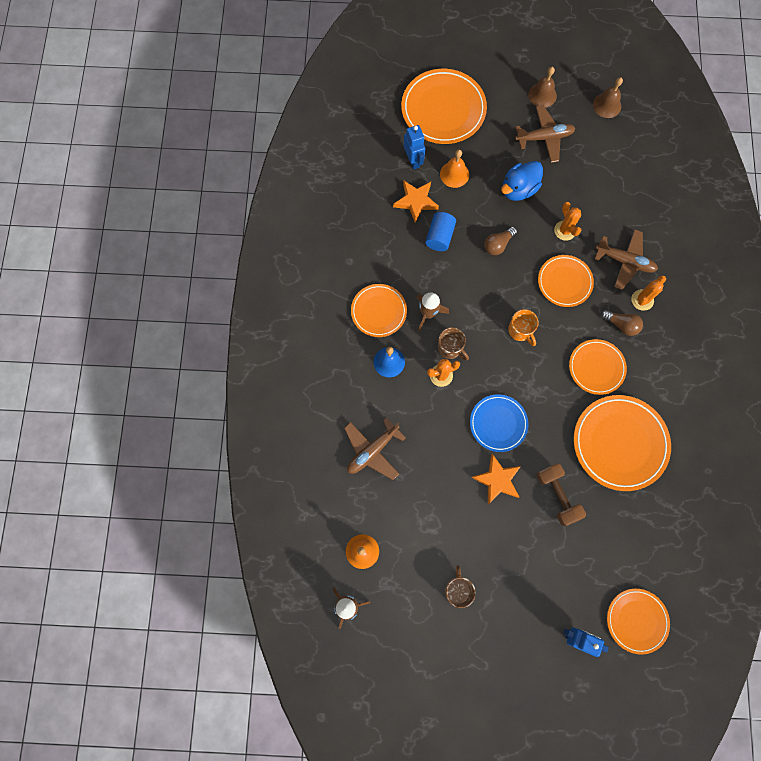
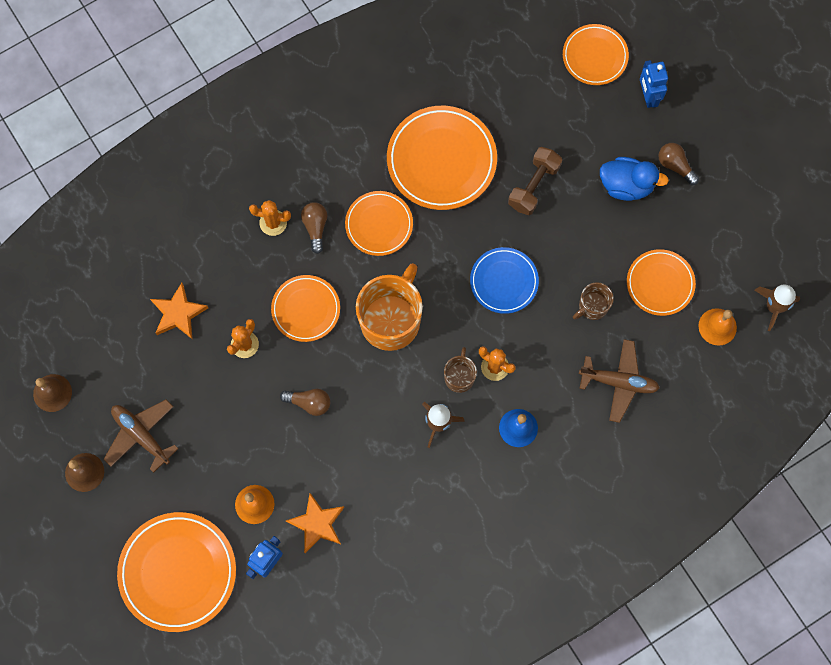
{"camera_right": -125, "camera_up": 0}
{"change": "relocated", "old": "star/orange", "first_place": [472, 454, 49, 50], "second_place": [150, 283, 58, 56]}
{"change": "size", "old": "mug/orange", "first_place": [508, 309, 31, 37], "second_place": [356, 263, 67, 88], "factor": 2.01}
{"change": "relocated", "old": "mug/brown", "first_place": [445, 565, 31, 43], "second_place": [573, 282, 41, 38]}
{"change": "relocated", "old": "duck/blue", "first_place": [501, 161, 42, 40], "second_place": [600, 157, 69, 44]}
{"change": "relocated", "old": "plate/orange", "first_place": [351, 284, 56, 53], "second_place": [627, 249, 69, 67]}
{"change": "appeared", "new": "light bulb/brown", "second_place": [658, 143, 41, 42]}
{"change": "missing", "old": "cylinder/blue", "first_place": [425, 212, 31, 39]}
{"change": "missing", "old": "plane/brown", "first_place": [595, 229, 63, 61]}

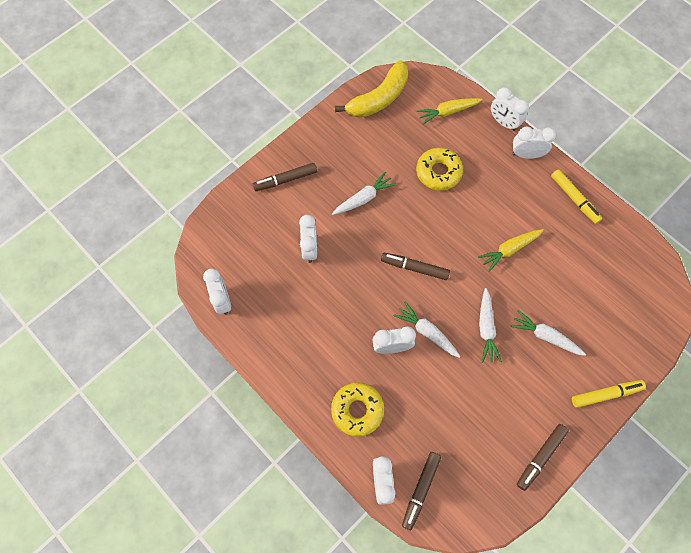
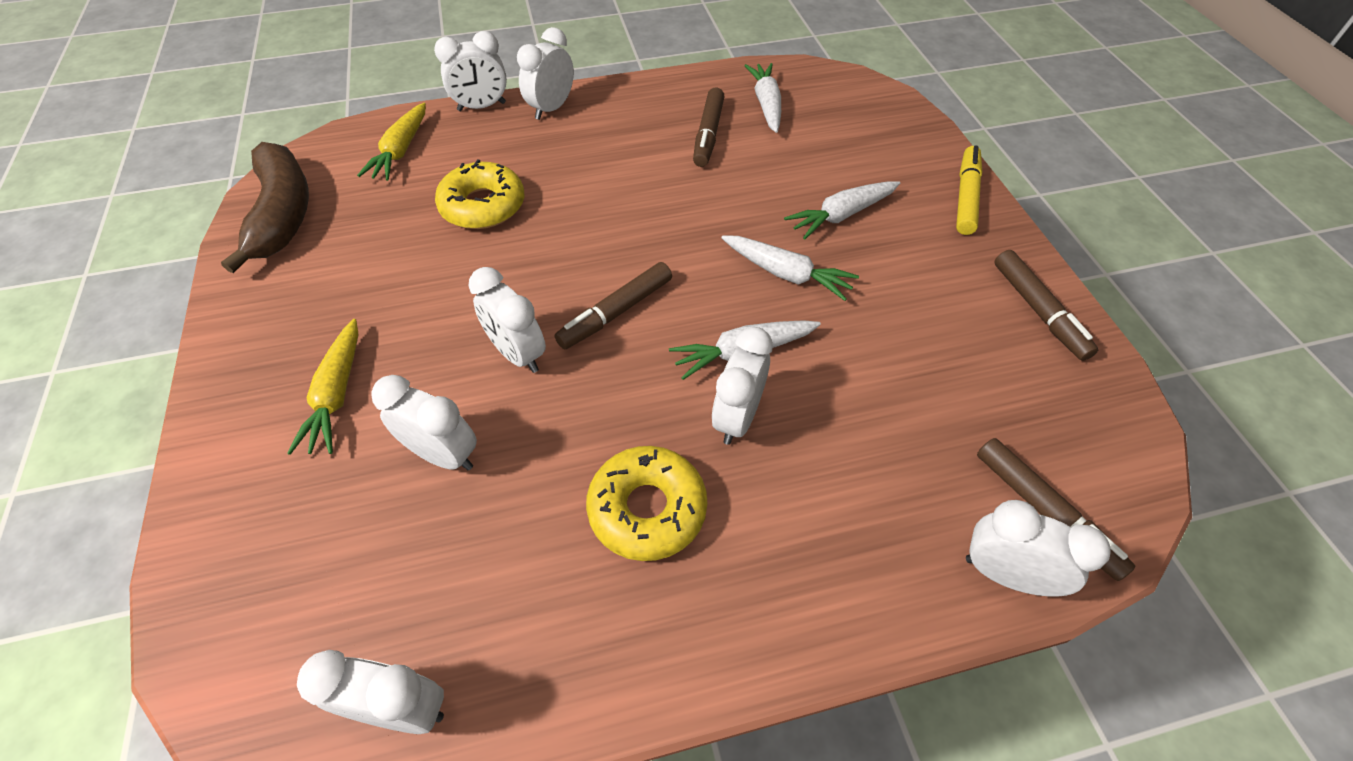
{"camera_right": -60, "camera_up": -15}
{"change": "colour", "old": "banana/yellow", "new": "banana/brown", "first_place": [335, 60, 73, 58], "second_place": [221, 142, 88, 131]}
{"change": "relocated", "old": "carrot/yellow", "first_place": [478, 229, 66, 43], "second_place": [287, 319, 71, 136]}
{"change": "appeared", "new": "clock/white", "second_place": [469, 267, 77, 106]}
{"change": "relocated", "old": "donut/yellow", "first_place": [331, 382, 53, 55], "second_place": [586, 446, 121, 115]}
{"change": "relocated", "old": "marker/brown", "first_place": [253, 163, 64, 28], "second_place": [693, 87, 32, 80]}
{"change": "relocated", "old": "carrot/white", "first_place": [332, 171, 64, 44], "second_place": [744, 63, 37, 70]}
{"change": "missing", "old": "marker/yellow", "first_place": [551, 169, 51, 55]}

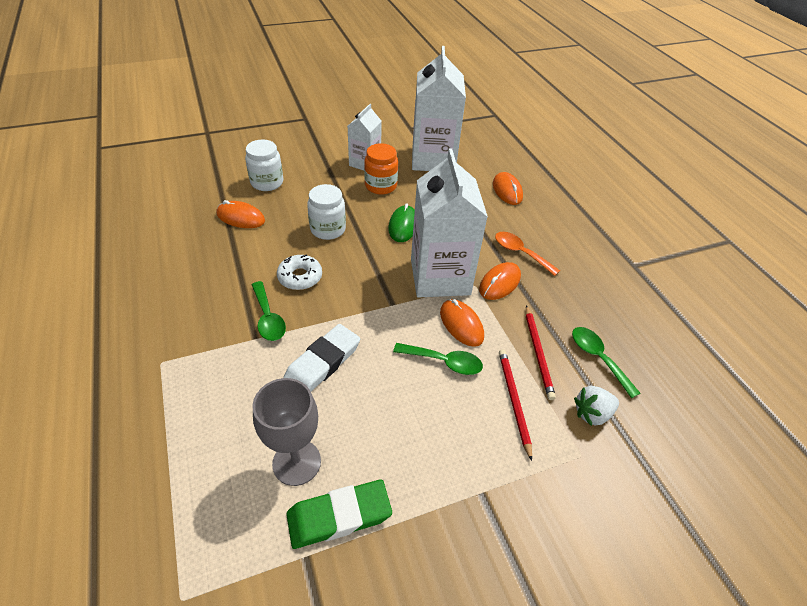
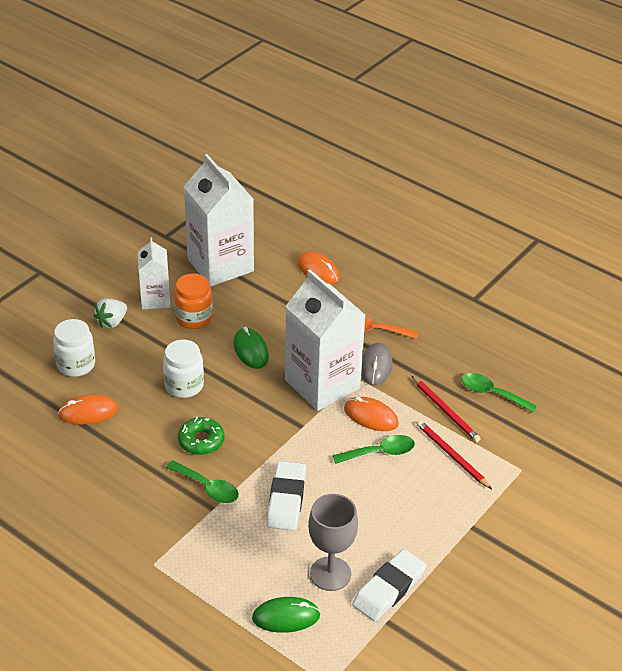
{"camera_right": -30, "camera_up": -5}
{"change": "relocated", "old": "strawberry/white", "first_place": [574, 386, 45, 40], "second_place": [94, 298, 33, 30]}
{"change": "colour", "old": "donut/white", "new": "donut/green", "first_place": [277, 254, 45, 36], "second_place": [178, 417, 46, 38]}
{"change": "appeared", "new": "mouse/green", "second_place": [252, 597, 68, 36]}
{"change": "colour", "old": "eraser/green", "new": "eraser/white", "first_place": [286, 479, 106, 70], "second_place": [352, 549, 74, 72]}
{"change": "colour", "old": "mouse/orange", "new": "mouse/grey", "first_place": [479, 262, 42, 38], "second_place": [361, 343, 31, 43]}

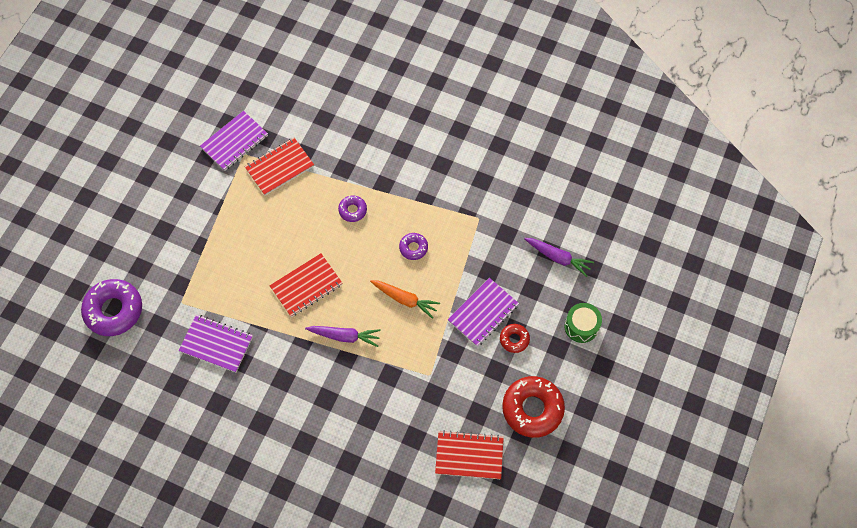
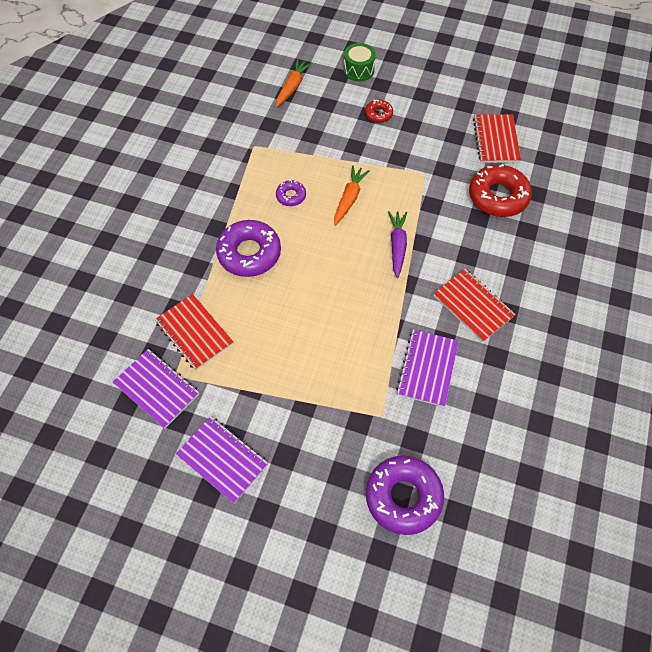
{"camera_right": -95, "camera_up": -5}
{"change": "relocated", "old": "notebook/purple", "first_place": [448, 278, 71, 69], "second_place": [176, 416, 92, 88]}
{"change": "size", "old": "donut/purple", "first_place": [338, 195, 29, 27], "second_place": [216, 220, 65, 57], "factor": 2.0}
{"change": "colour", "old": "carrot/purple", "new": "carrot/orange", "first_place": [524, 238, 70, 39], "second_place": [276, 59, 37, 48]}
{"change": "relocated", "old": "notebook/red", "first_place": [269, 253, 73, 64], "second_place": [433, 269, 83, 73]}
{"change": "relocated", "old": "donut/red", "first_place": [502, 376, 63, 62], "second_place": [469, 164, 63, 53]}

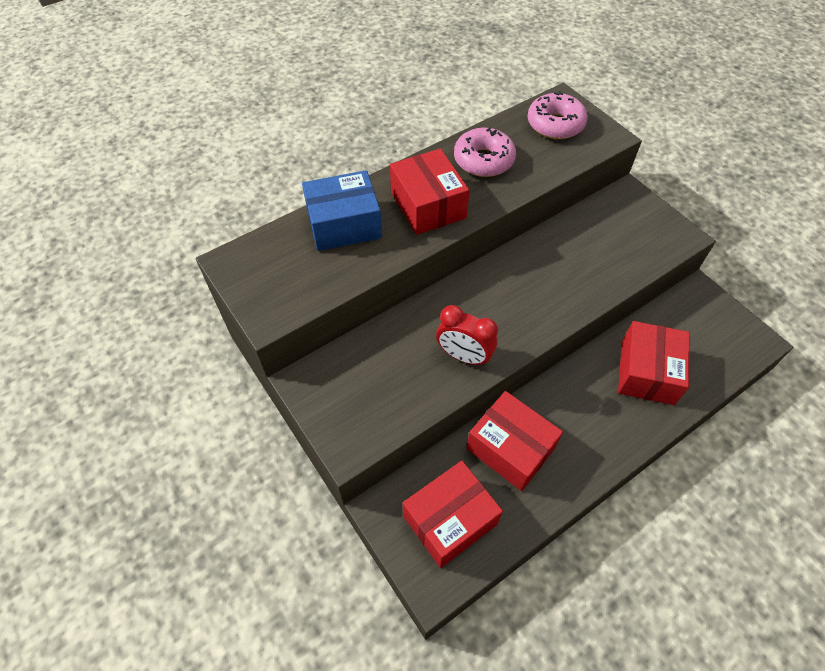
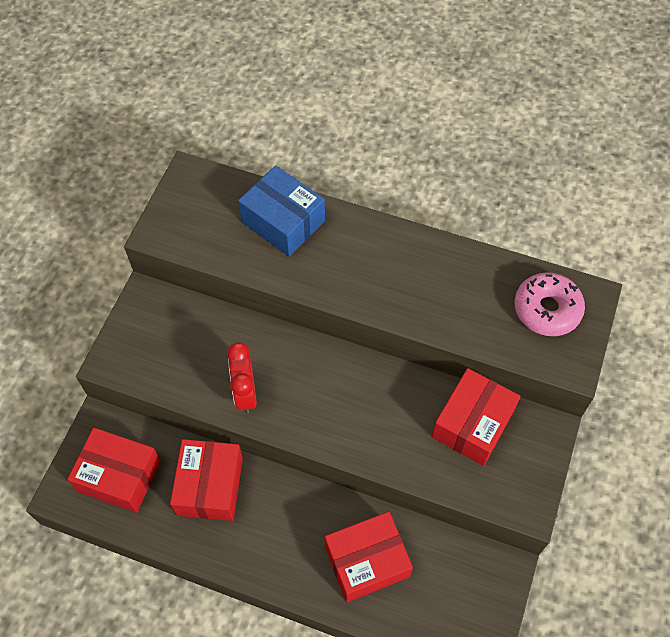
{"camera_right": 55, "camera_up": 5}
{"change": "relocated", "old": "box/red", "first_place": [390, 149, 80, 86], "second_place": [432, 368, 89, 98]}
{"change": "missing", "old": "donut/pink", "first_place": [454, 127, 62, 50]}

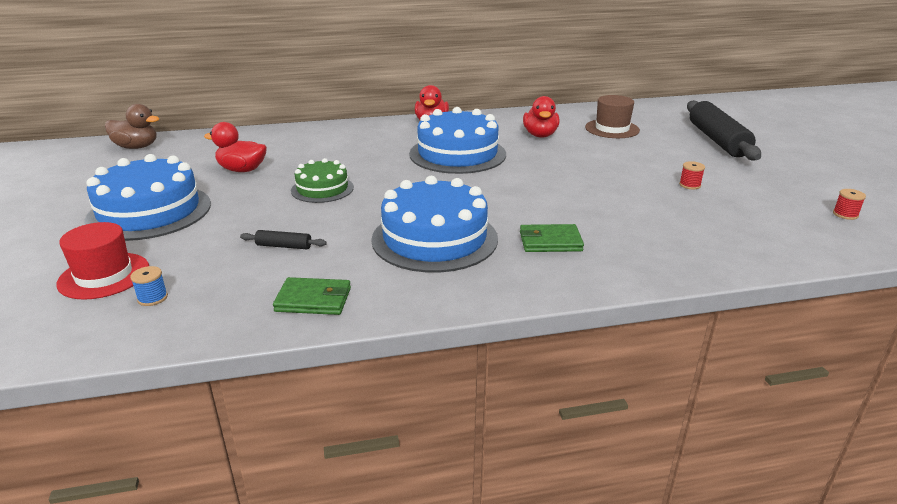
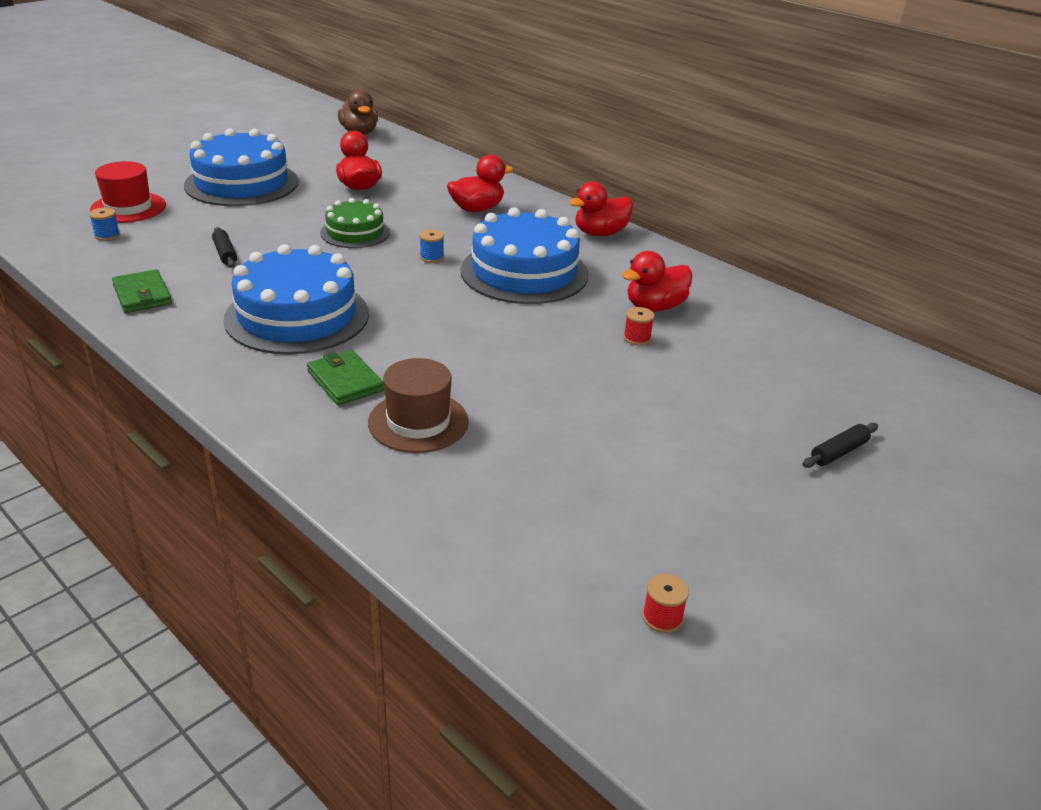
{"camera_right": 55, "camera_up": 5}
{"change": "relocated", "old": "hat/brown", "first_place": [585, 95, 55, 43], "second_place": [368, 358, 101, 95]}
{"change": "appeared", "new": "spool/blue", "second_place": [419, 229, 25, 34]}
{"change": "appeared", "new": "duck/red", "second_place": [447, 155, 67, 57]}
{"change": "relocated", "old": "spool/red", "first_place": [679, 161, 26, 28], "second_place": [623, 307, 31, 38]}
{"change": "size", "old": "rolling pin/black", "first_place": [687, 100, 74, 61], "second_place": [802, 423, 76, 45], "factor": 0.42}

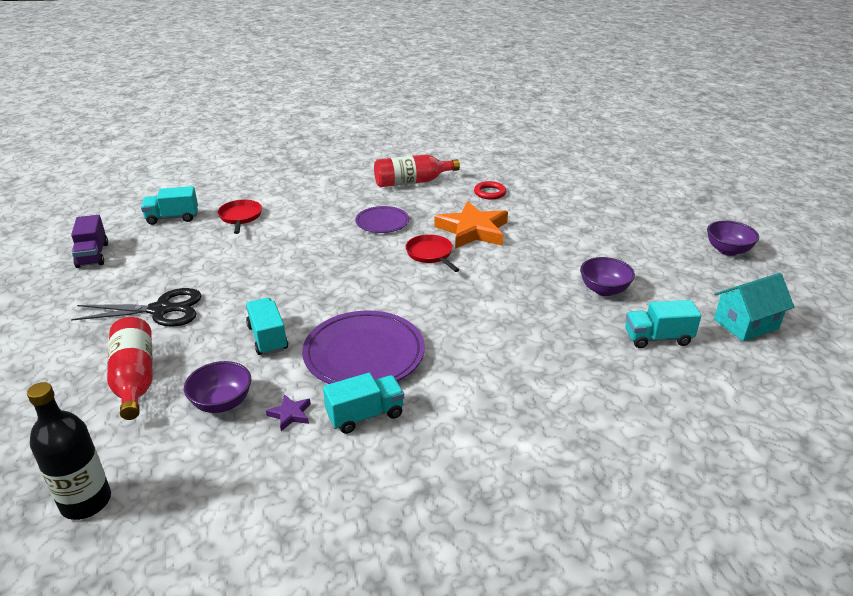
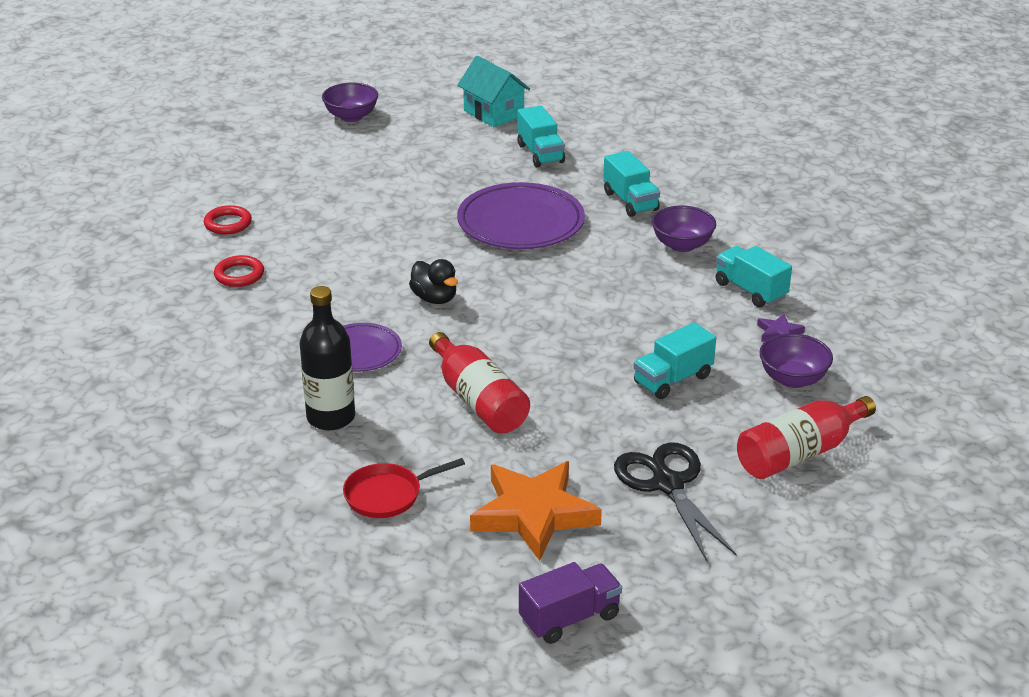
{"camera_right": -105, "camera_up": 0}
{"change": "appeared", "new": "ring/red", "second_place": [204, 205, 48, 29]}
{"change": "relocated", "old": "bottle/black", "first_place": [27, 382, 84, 138], "second_place": [300, 286, 55, 144]}
{"change": "exchanged", "old": "pan/red", "new": "duck/black", "first_place": [406, 234, 53, 38], "second_place": [409, 259, 49, 45]}
{"change": "relocated", "old": "bottle/red", "first_place": [374, 155, 86, 32], "second_place": [429, 332, 101, 102]}
{"change": "relocated", "old": "plate/purple", "first_place": [302, 311, 123, 73], "second_place": [457, 182, 128, 67]}
{"change": "relocated", "old": "star/orange", "first_place": [435, 201, 73, 48], "second_place": [470, 461, 132, 100]}
{"change": "relocated", "old": "truck/turquoise", "first_place": [141, 186, 57, 39], "second_place": [603, 151, 57, 66]}
{"change": "relocated", "old": "bowl/purple", "first_place": [580, 257, 55, 39], "second_place": [652, 206, 64, 46]}

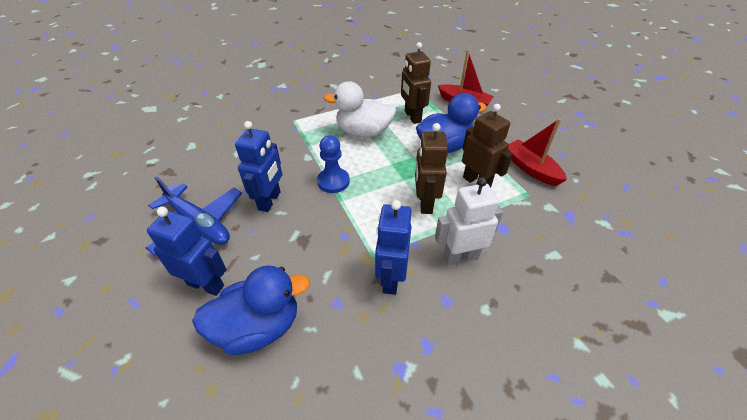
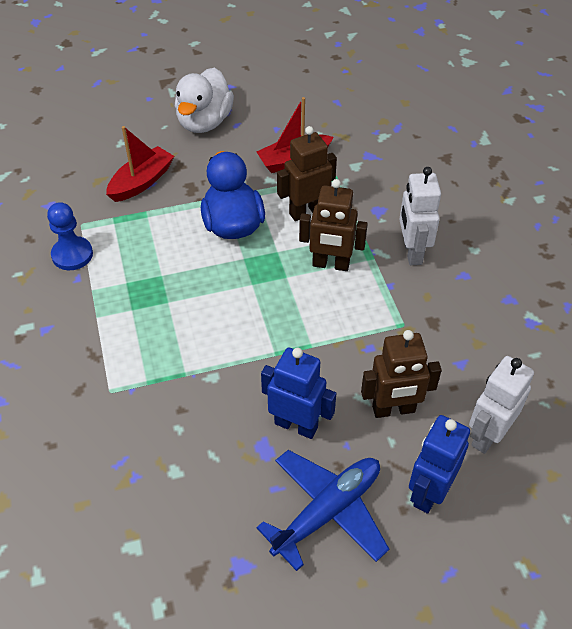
{"camera_right": -80, "camera_up": 5}
{"change": "relocated", "old": "pawn/blue", "first_place": [317, 135, 33, 58], "second_place": [47, 202, 46, 68]}
{"change": "relocated", "old": "duck/white", "first_place": [324, 81, 72, 56], "second_place": [175, 68, 59, 65]}
{"change": "relocated", "old": "robot/brown", "first_place": [401, 42, 30, 82], "second_place": [361, 330, 81, 88]}
{"change": "exchanged", "old": "duck/blue", "new": "robot/white", "first_place": [192, 265, 118, 90], "second_place": [469, 356, 65, 98]}
{"change": "missing", "old": "robot/blue", "first_place": [375, 200, 37, 95]}

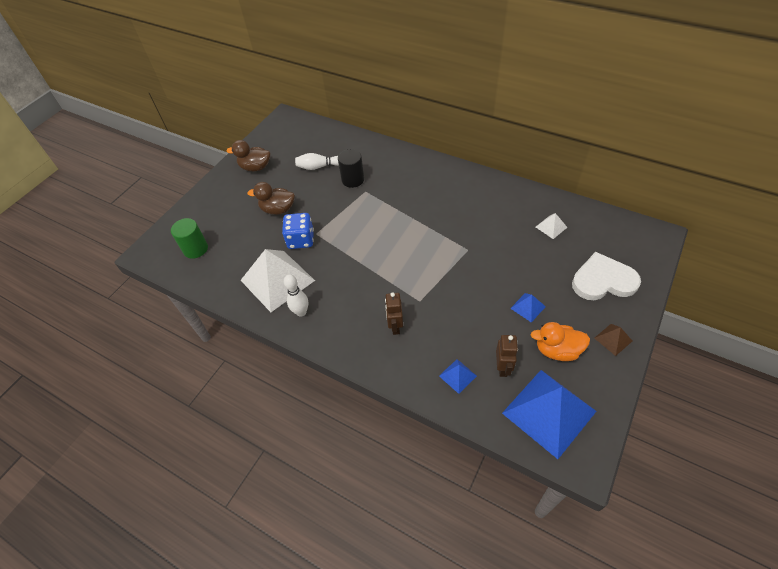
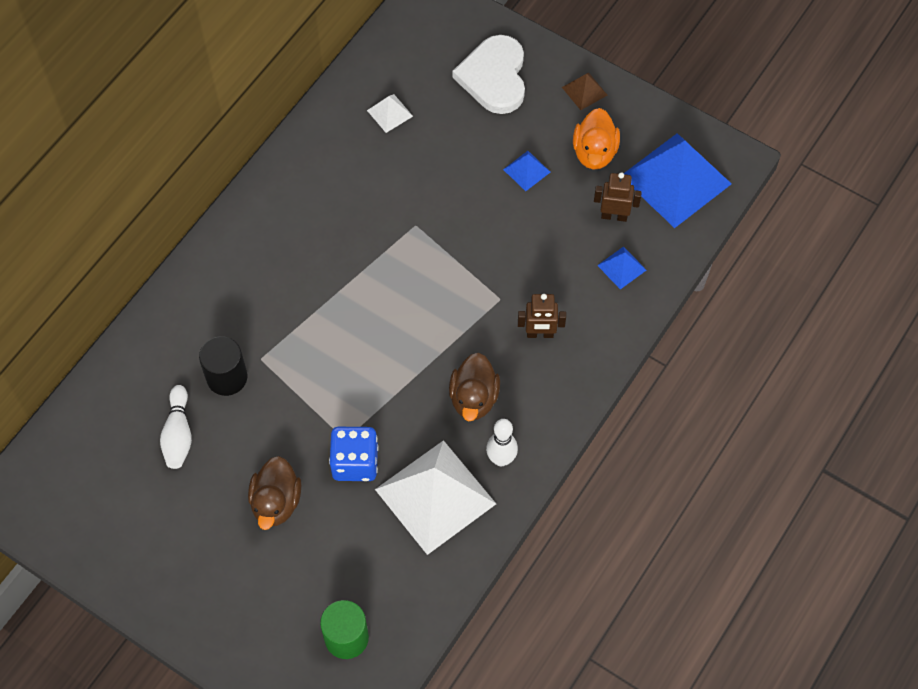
{"camera_right": -90, "camera_up": 10}
{"change": "relocated", "old": "duck/brown", "first_place": [226, 140, 44, 31], "second_place": [449, 353, 51, 68]}

